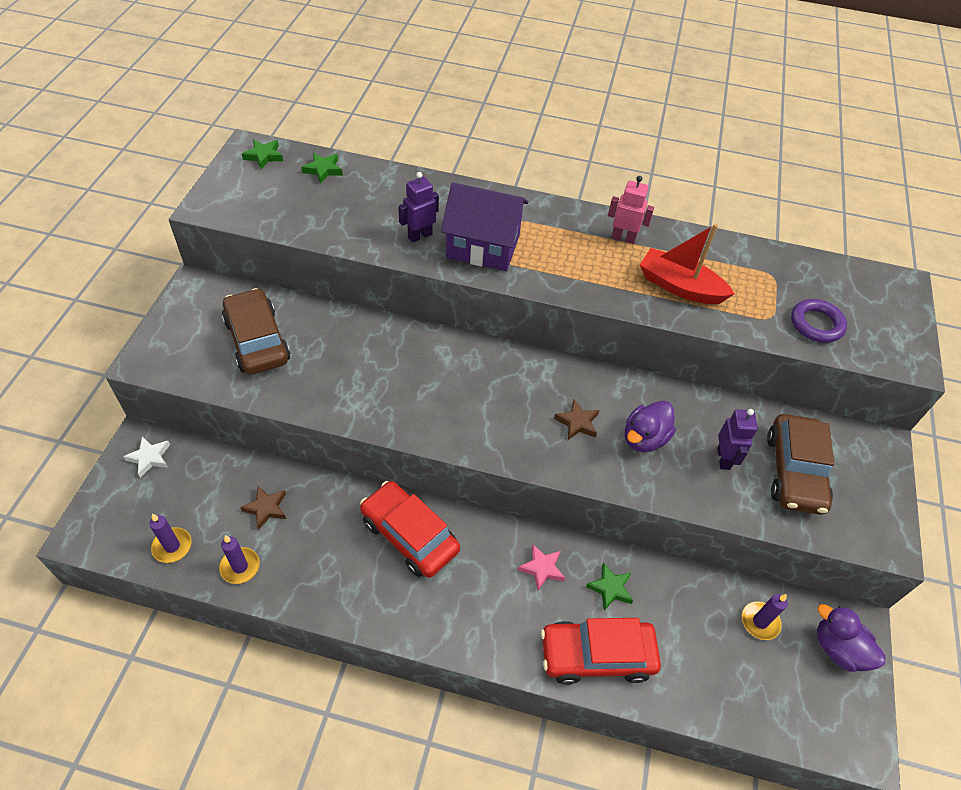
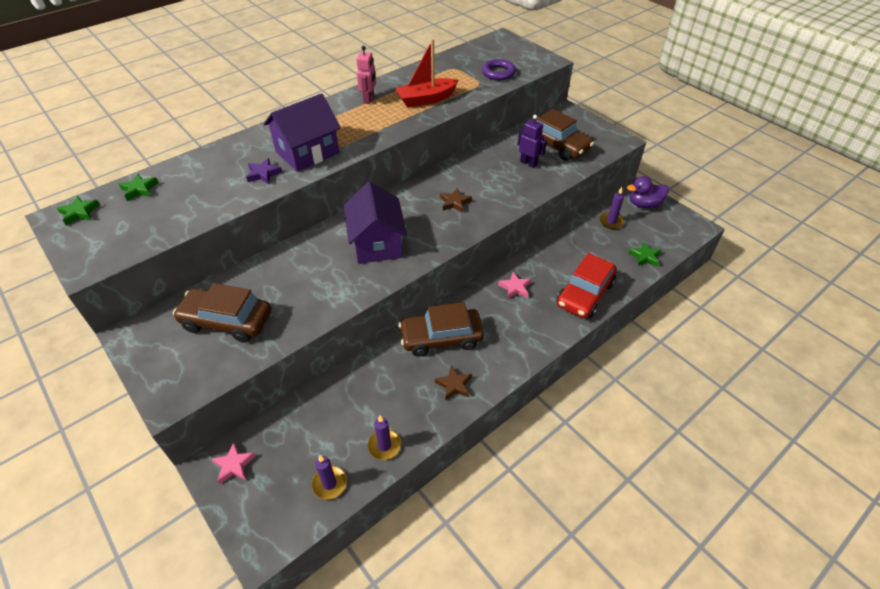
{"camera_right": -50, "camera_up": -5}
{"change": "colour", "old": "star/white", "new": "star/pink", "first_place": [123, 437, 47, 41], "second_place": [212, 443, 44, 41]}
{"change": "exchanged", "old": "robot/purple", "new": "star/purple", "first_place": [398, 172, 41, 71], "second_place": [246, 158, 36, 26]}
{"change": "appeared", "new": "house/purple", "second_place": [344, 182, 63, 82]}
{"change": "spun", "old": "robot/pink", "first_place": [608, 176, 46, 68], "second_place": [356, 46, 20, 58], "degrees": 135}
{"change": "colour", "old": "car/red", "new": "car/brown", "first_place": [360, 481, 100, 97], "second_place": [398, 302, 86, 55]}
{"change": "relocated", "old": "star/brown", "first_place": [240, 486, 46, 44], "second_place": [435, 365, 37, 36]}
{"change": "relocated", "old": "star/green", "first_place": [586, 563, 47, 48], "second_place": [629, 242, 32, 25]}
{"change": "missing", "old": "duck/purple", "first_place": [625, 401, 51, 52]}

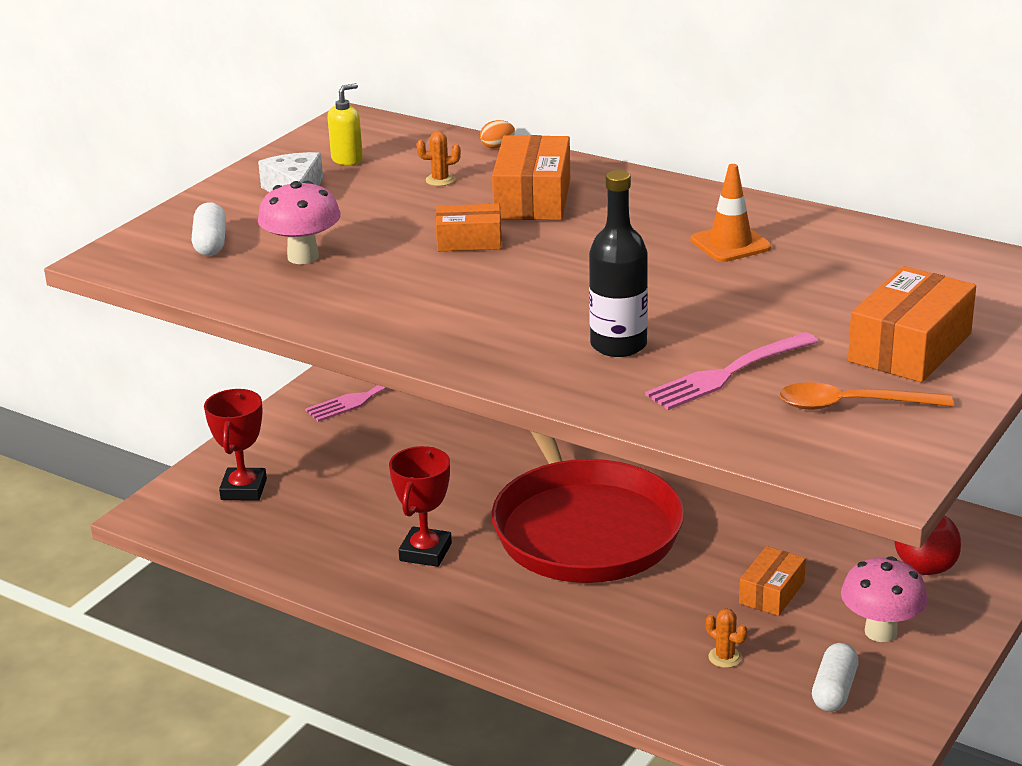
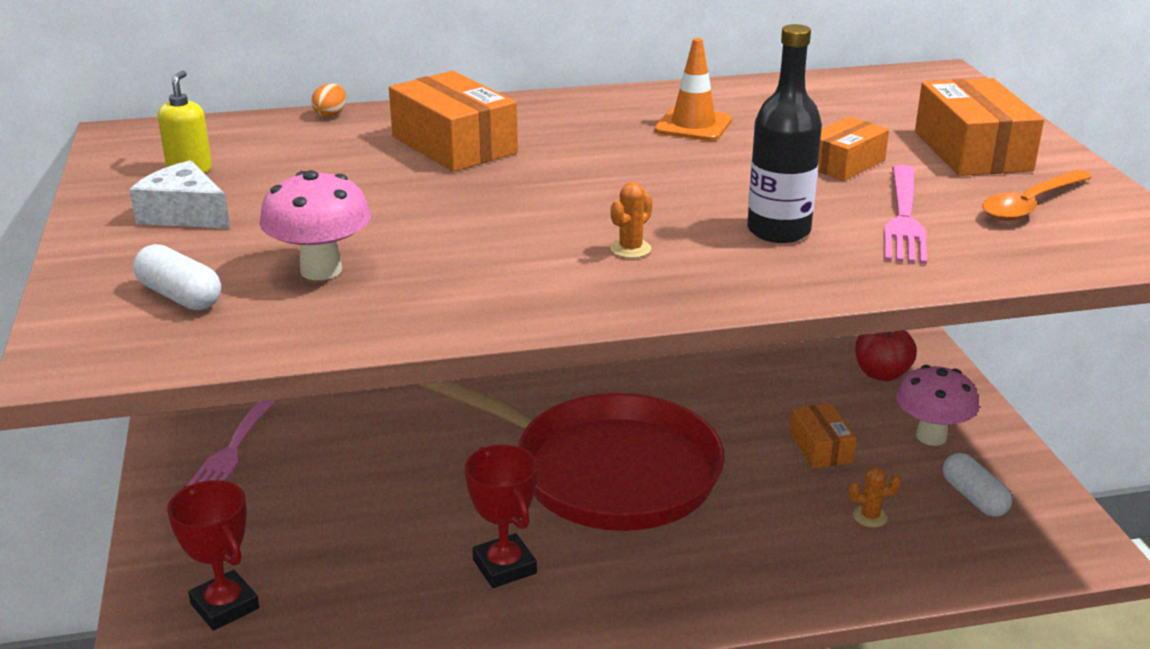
{"camera_right": -45, "camera_up": 0}
{"change": "relocated", "old": "cactus/orange", "first_place": [416, 131, 45, 55], "second_place": [610, 182, 43, 76]}
{"change": "relocated", "old": "box/orange", "first_place": [436, 204, 65, 47], "second_place": [818, 117, 71, 64]}

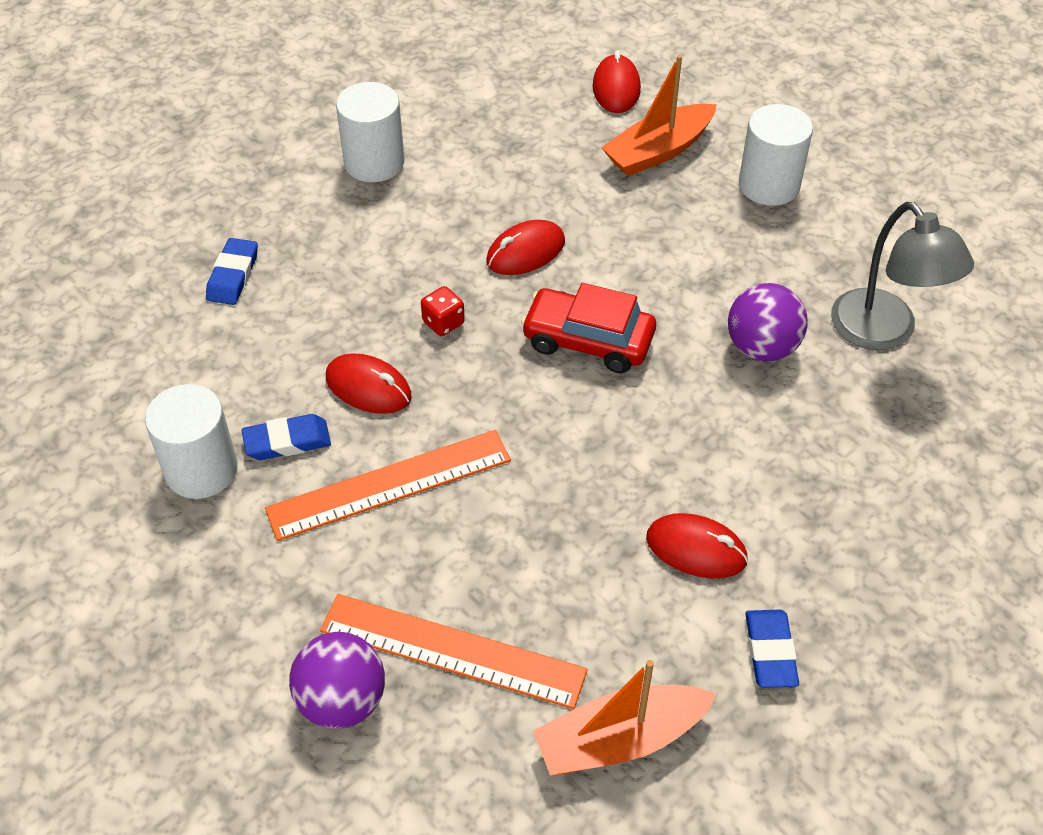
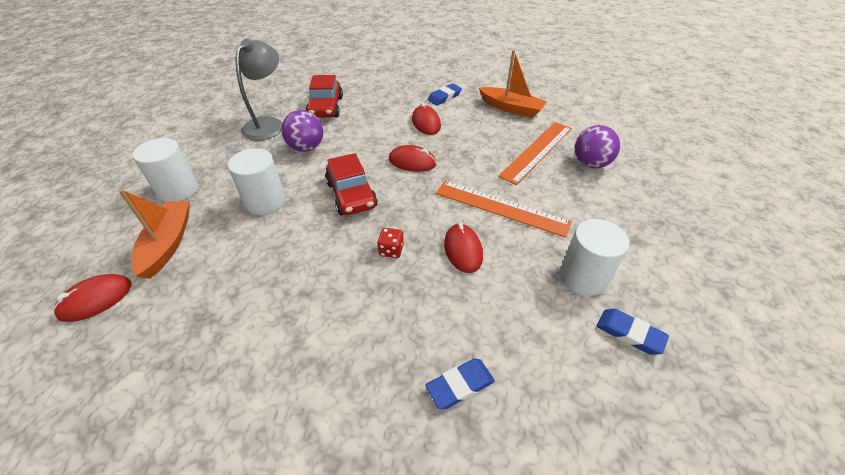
{"camera_right": -130, "camera_up": -5}
{"change": "spun", "old": "boat/orange", "first_place": [601, 55, 116, 121], "second_place": [119, 189, 71, 90], "degrees": -105}
{"change": "relocated", "old": "cylinder/white", "first_place": [336, 82, 69, 100], "second_place": [228, 148, 57, 67]}
{"change": "appeared", "new": "car/red", "second_place": [306, 75, 37, 43]}
{"change": "relocated", "old": "mouse/red", "first_place": [486, 220, 79, 55], "second_place": [389, 145, 48, 27]}
{"change": "spun", "old": "ruler/orange", "first_place": [320, 594, 268, 115], "second_place": [498, 122, 74, 63], "degrees": 60}
{"change": "relocated", "old": "eraser/blue", "first_place": [242, 414, 89, 46], "second_place": [597, 309, 72, 46]}

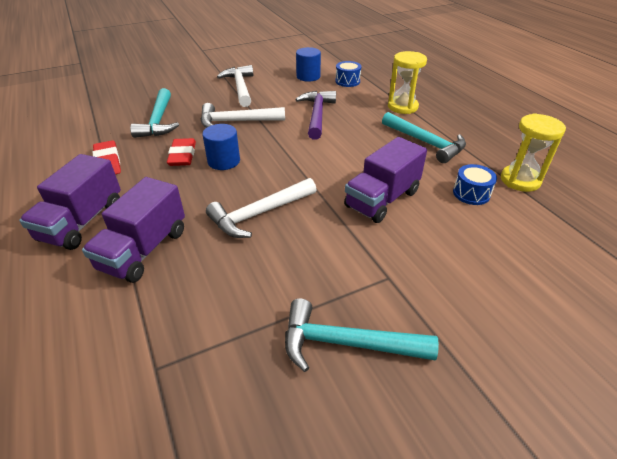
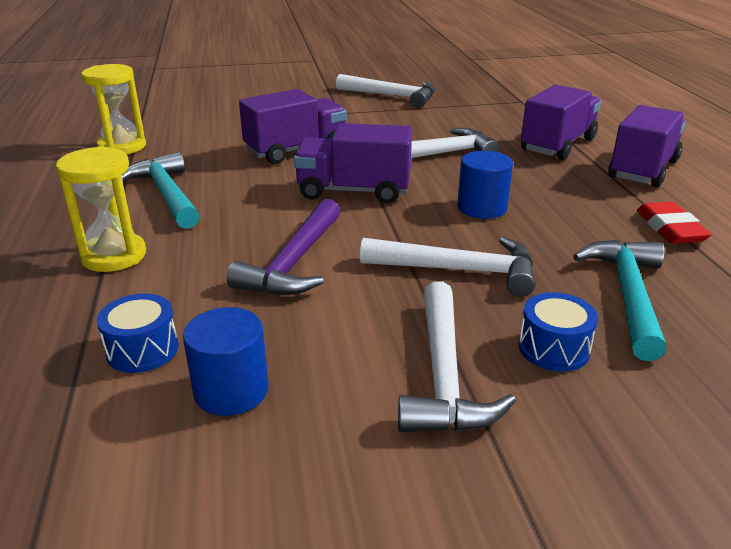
{"camera_right": -165, "camera_up": -10}
{"change": "appeared", "new": "truck/purple", "second_place": [294, 123, 118, 80]}
{"change": "colour", "old": "hammer/turquoise", "new": "hammer/white", "first_place": [285, 299, 154, 73], "second_place": [336, 74, 99, 33]}
{"change": "relocated", "old": "drum/blue", "first_place": [453, 164, 44, 41], "second_place": [519, 292, 79, 80]}
{"change": "missing", "old": "eraser/red", "first_place": [167, 138, 29, 28]}

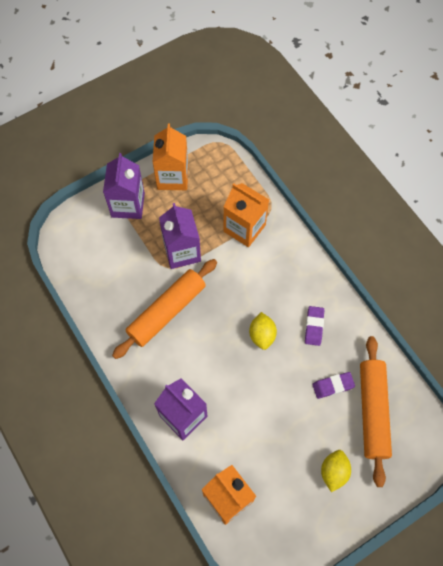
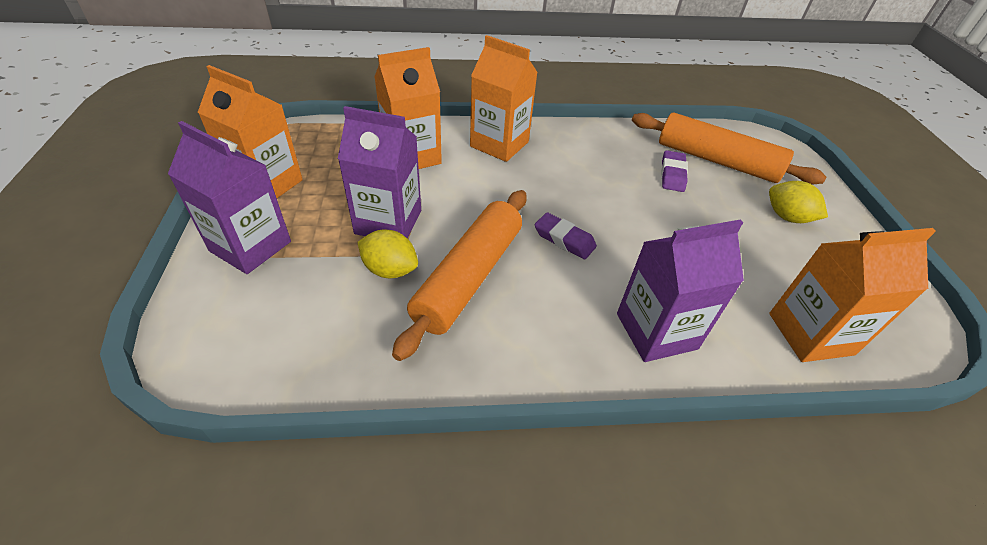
{"camera_right": -65, "camera_up": -20}
{"change": "relocated", "old": "lemon/yellow", "first_place": [249, 312, 28, 38], "second_place": [358, 230, 60, 48]}
{"change": "spun", "old": "rolling pin/orange", "first_place": [112, 259, 105, 100], "second_place": [392, 190, 135, 171], "degrees": 45}
{"change": "appeared", "new": "carton/orange", "second_place": [470, 35, 68, 127]}
{"change": "relocated", "old": "eraser/purple", "first_place": [305, 306, 19, 40], "second_place": [535, 212, 62, 47]}

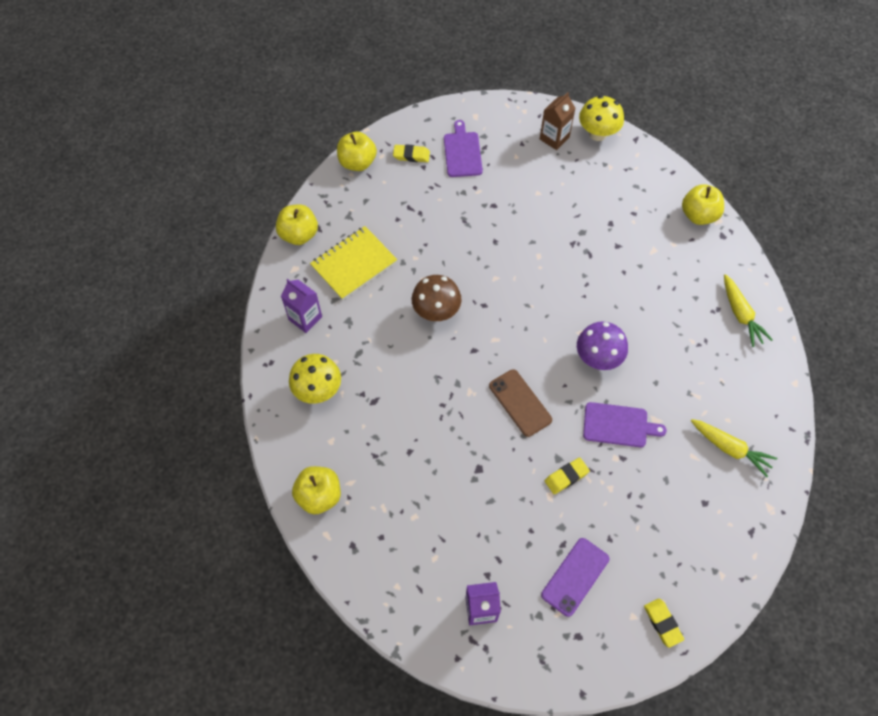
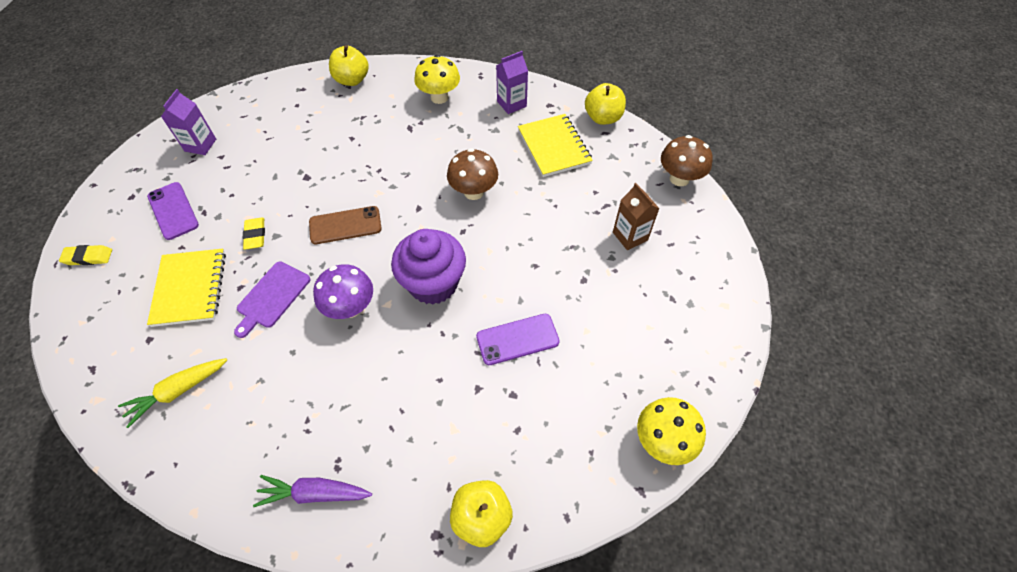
{"camera_right": 110, "camera_up": -5}
{"change": "appeared", "new": "notebook/yellow", "second_place": [147, 249, 79, 78]}
{"change": "colour", "old": "carrot/yellow", "new": "carrot/purple", "first_place": [724, 274, 49, 73], "second_place": [253, 475, 119, 32]}
{"change": "appeared", "new": "cupcake/purple", "second_place": [391, 229, 75, 76]}
{"change": "appeared", "new": "phone/purple", "second_place": [476, 314, 84, 51]}
{"change": "relocated", "old": "carton/brown", "first_place": [540, 92, 36, 58], "second_place": [613, 183, 47, 67]}
{"change": "exchanged", "old": "apple/yellow", "new": "mushroom/brown", "first_place": [337, 132, 40, 39], "second_place": [661, 135, 52, 51]}
{"change": "missing", "old": "eraser/yellow", "first_place": [393, 144, 37, 18]}
{"change": "missing", "old": "cutting board/purple", "first_place": [444, 120, 39, 57]}

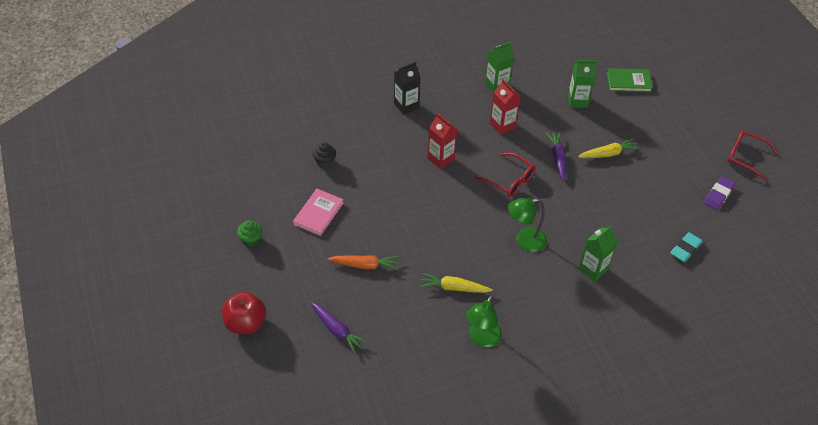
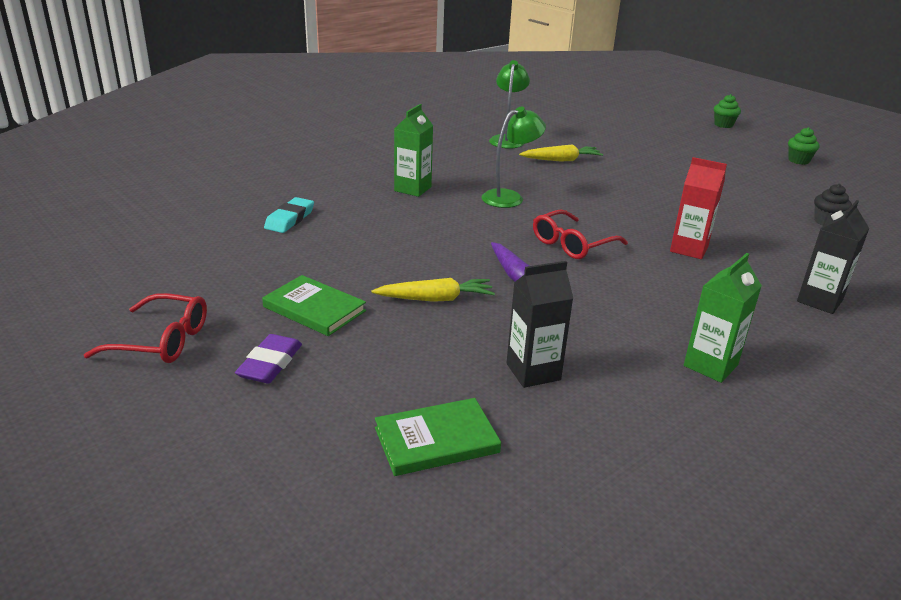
{"camera_right": 160, "camera_up": -20}
{"change": "relocated", "old": "eraser/purple", "first_place": [704, 176, 31, 34], "second_place": [235, 334, 67, 50]}
{"change": "appeared", "new": "book/green", "second_place": [262, 275, 104, 61]}
{"change": "spun", "old": "carrot/yellow", "first_place": [578, 138, 62, 20], "second_place": [372, 278, 123, 24], "degrees": -150}
{"change": "colour", "old": "carton/green", "new": "carton/black", "first_place": [568, 60, 29, 48], "second_place": [507, 261, 67, 127]}
{"change": "spun", "old": "glasses/red", "first_place": [475, 152, 60, 45], "second_place": [533, 210, 95, 49], "degrees": -60}
{"change": "exchanged", "old": "apple/red", "new": "cupcake/green", "first_place": [222, 292, 44, 42], "second_place": [714, 94, 27, 34]}
{"change": "missing", "old": "book/pink", "first_place": [293, 189, 51, 47]}
{"change": "missing", "old": "carrot/purple", "first_place": [310, 302, 58, 52]}
{"change": "missing", "old": "carrot/orange", "first_place": [328, 255, 71, 15]}
{"change": "missing", "old": "carton/red", "first_place": [490, 79, 31, 56]}

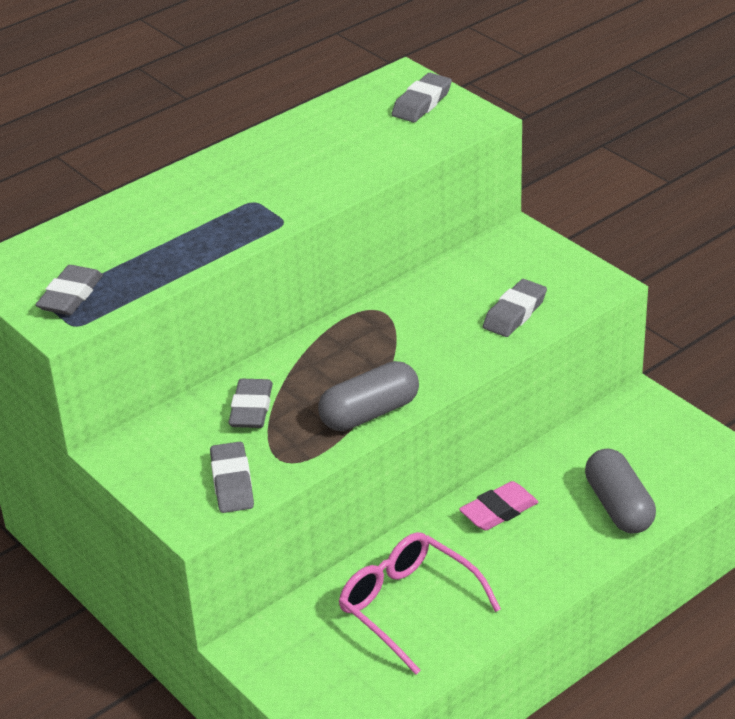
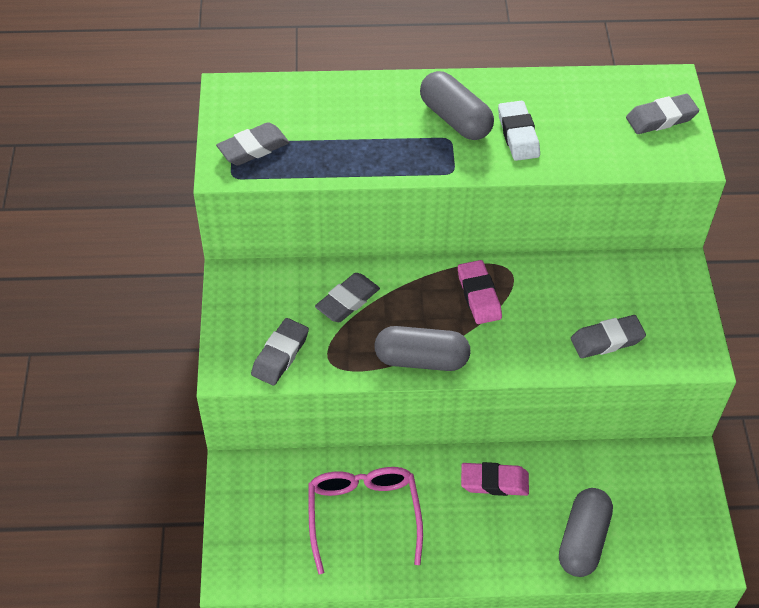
{"camera_right": 35, "camera_up": 15}
{"change": "appeared", "new": "capsule/grey", "second_place": [420, 71, 74, 69]}
{"change": "appeared", "new": "eraser/pink", "second_place": [458, 260, 44, 64]}
{"change": "appeared", "new": "eraser/white", "second_place": [498, 101, 42, 60]}

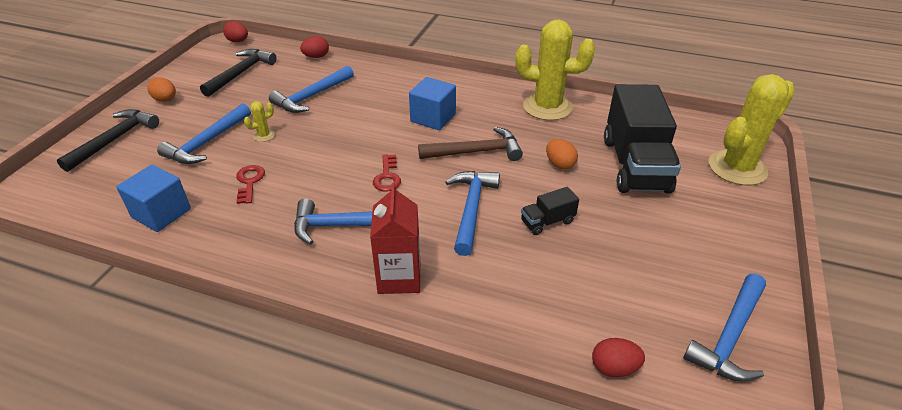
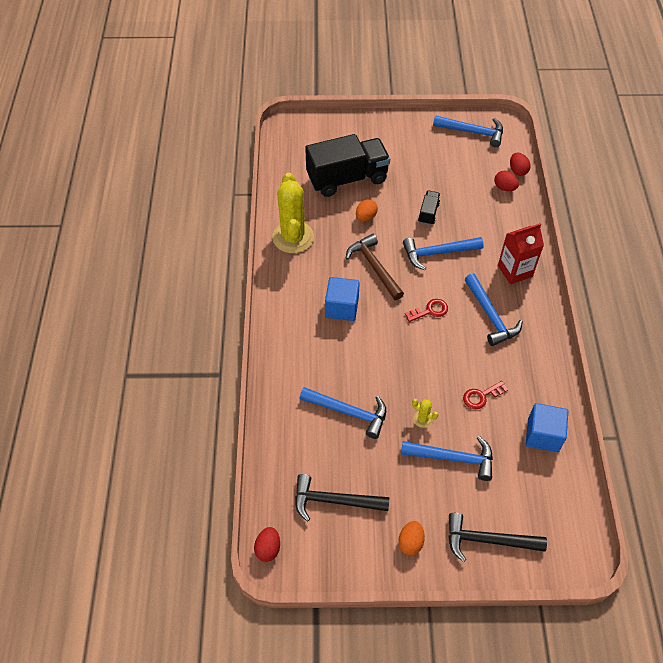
{"camera_right": -110, "camera_up": 15}
{"change": "spun", "old": "truck/black", "first_place": [521, 187, 58, 48], "second_place": [418, 190, 22, 35], "degrees": -120}
{"change": "relocated", "old": "egg/red", "first_place": [300, 36, 29, 22], "second_place": [494, 171, 25, 20]}
{"change": "missing", "old": "cactus/yellow", "first_place": [709, 74, 86, 111]}

